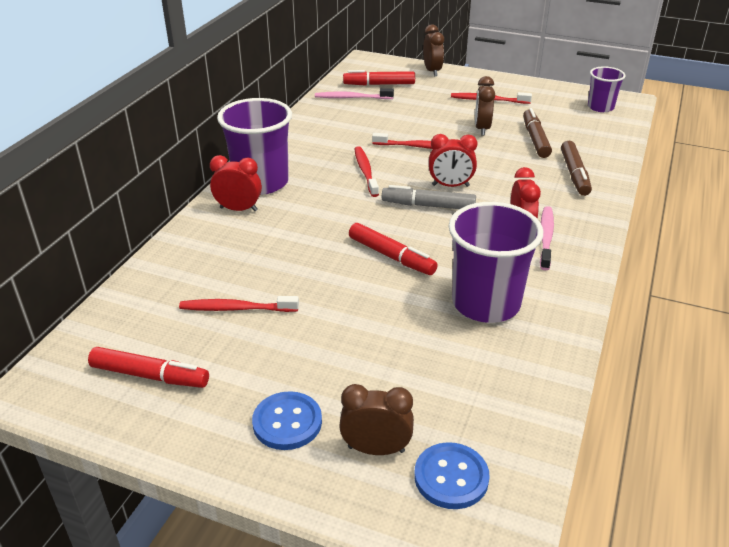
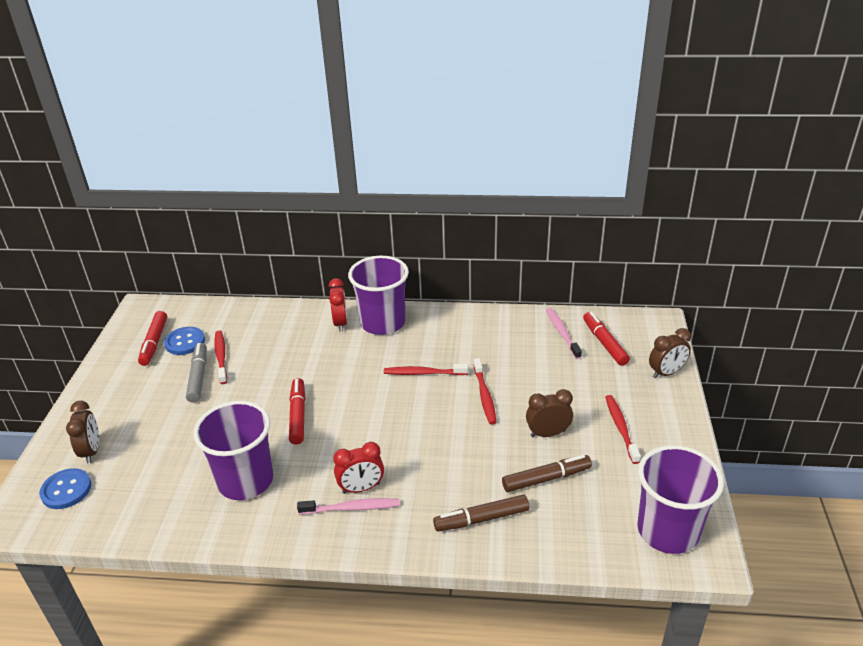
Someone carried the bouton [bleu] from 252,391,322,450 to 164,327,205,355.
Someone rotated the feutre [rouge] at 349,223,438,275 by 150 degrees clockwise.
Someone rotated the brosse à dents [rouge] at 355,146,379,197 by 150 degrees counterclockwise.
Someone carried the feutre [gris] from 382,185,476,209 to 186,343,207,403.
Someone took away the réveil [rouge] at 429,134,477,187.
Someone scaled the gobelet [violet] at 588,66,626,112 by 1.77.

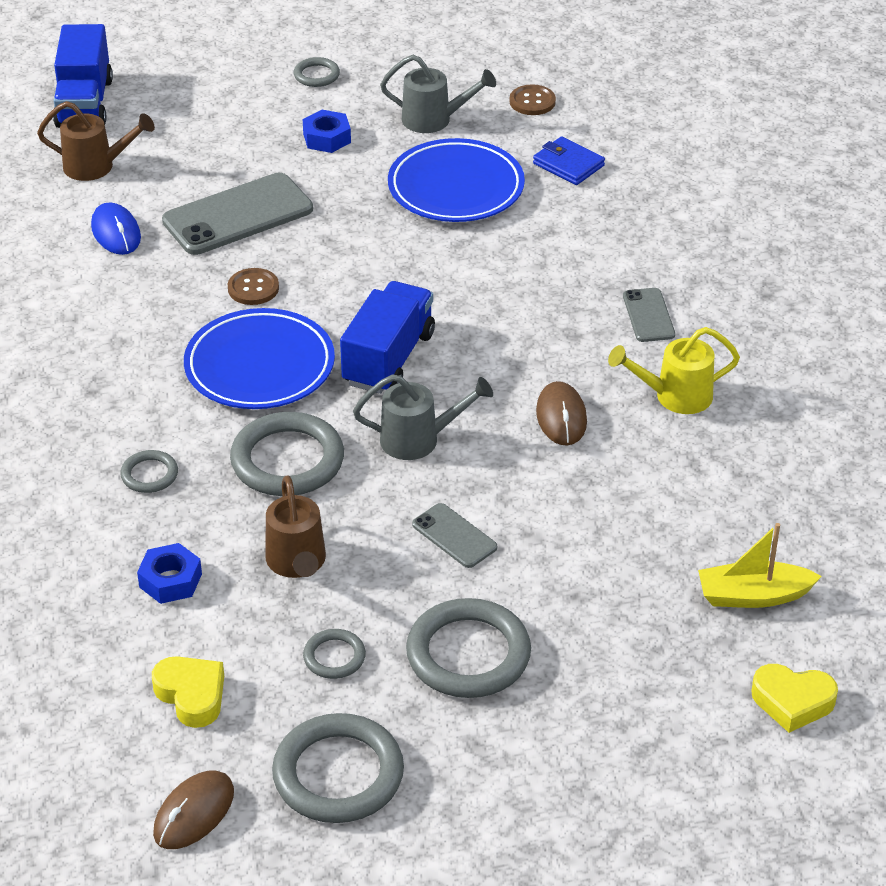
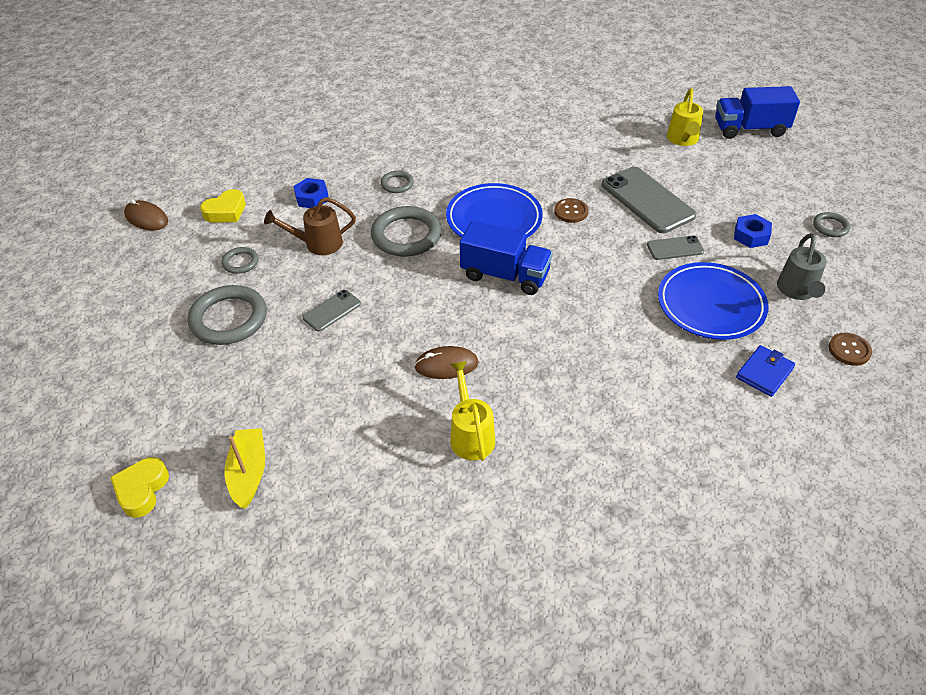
Someone repainted the arrosoir [marron] at 37,101,155,181, which became the arrosoir [jaune] at 667,89,703,146.
Someone took away the souris [bleu] at 91,202,141,255.
Someone took away the anneau [gris] at 272,713,404,823.
Someone took away the arrosoir [gris] at 353,374,493,460.
Someone carried the téléphone [gris] from 623,288,675,342 to 647,235,704,260.

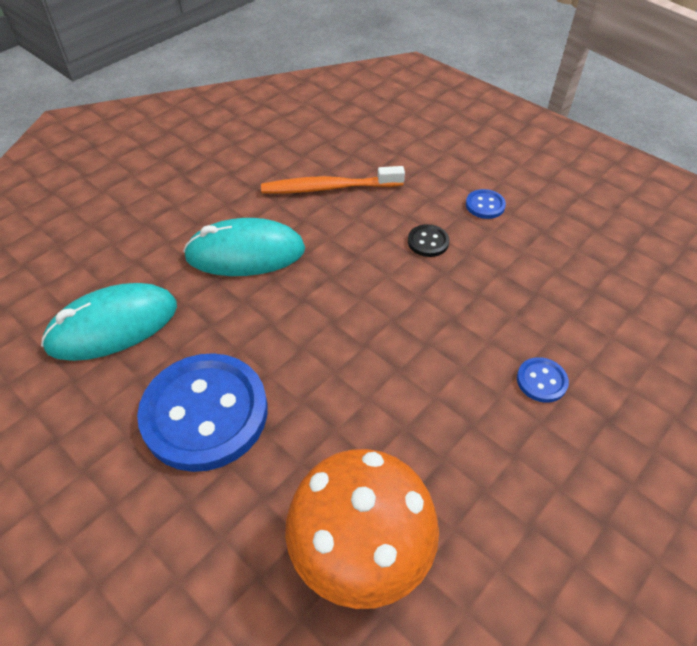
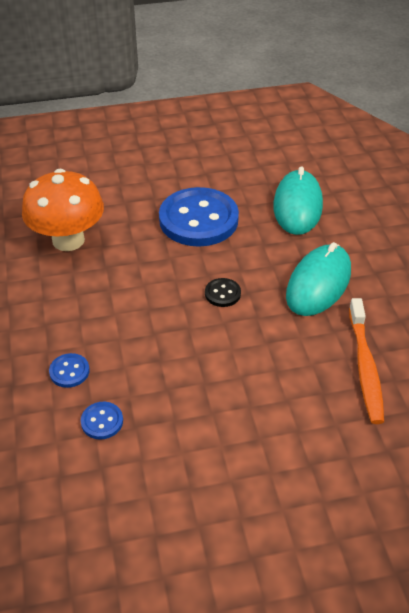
Someone rotated the brosse à dents [orange] at 261,166,405,194 by 150 degrees clockwise.
Someone carried the bouton [noir] from 408,224,449,257 to 205,278,241,307.
Someone carried the bouton [bleu] from 466,189,506,219 to 81,402,123,439.

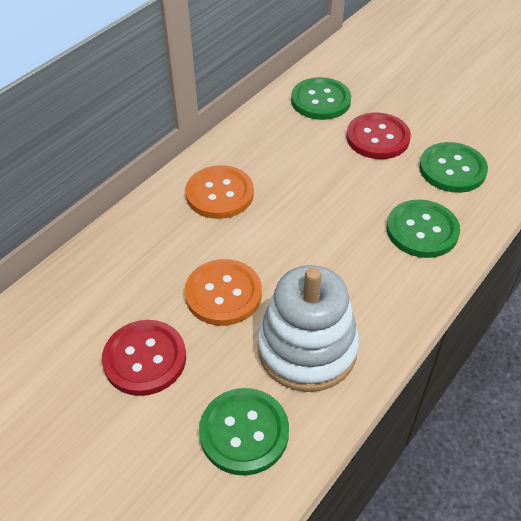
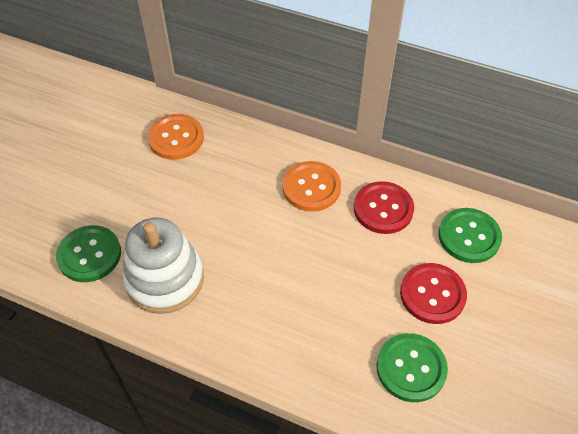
Someone carried the bouton [rouge] from 102,320,186,396 to 354,181,414,234.
Someone carried the bouton [orange] from 184,259,262,326 to 147,114,204,160.
Someone took away the bouton [vert] at 387,199,460,258.

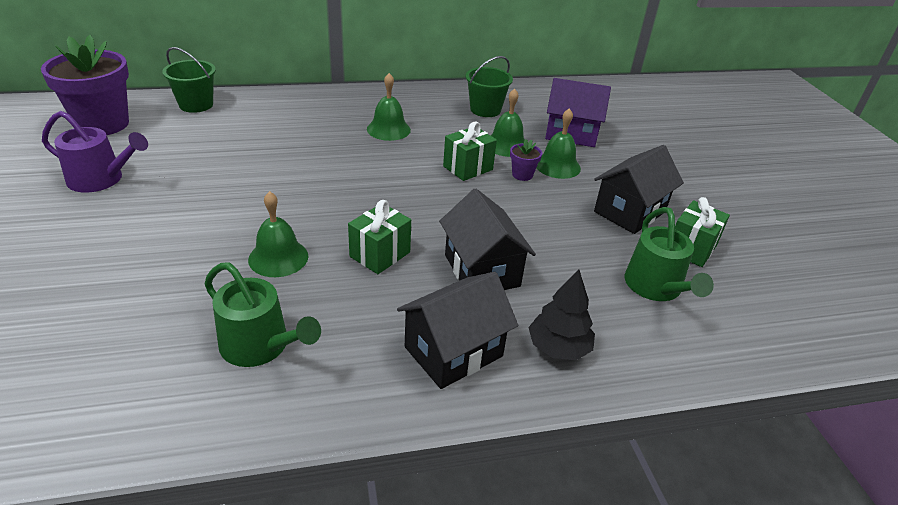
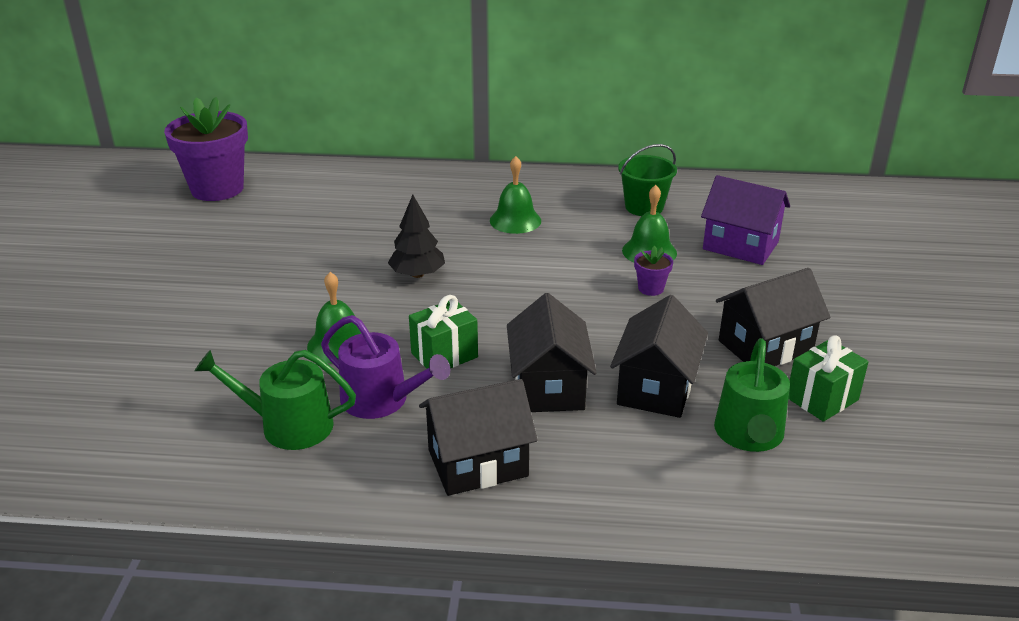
Someone carried the arrosoir [violet] from 42,111,148,193 to 321,315,450,419.
Someone took away the seau [vert] at 162,47,216,113.
Someone rotated the arrosoir [vert] at 205,262,321,367 by 135 degrees clockwise.
Someone took away the cadeau [vert] at 443,121,497,181.
Someone carried the arbre [noir] from 528,269,595,360 to 388,195,445,278.
Someone took away the cloche [vert] at 536,108,581,179.
Someone put down the maison [noir] at 610,295,708,418.

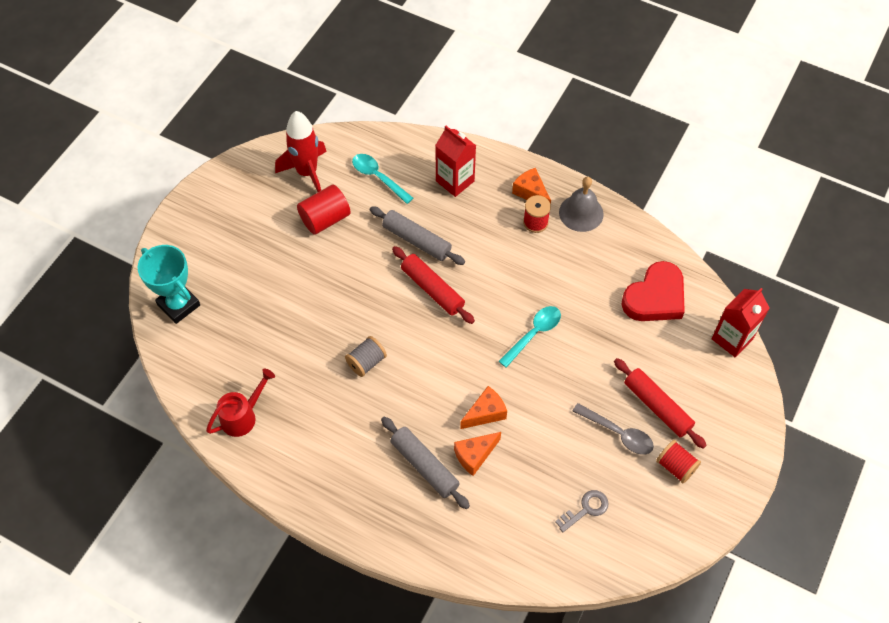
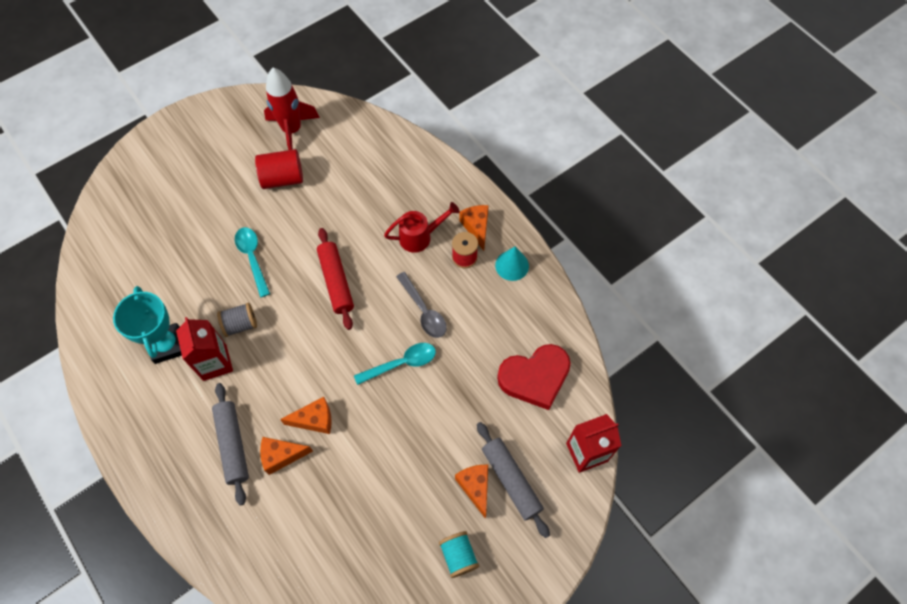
Someone carried the trophée [turquoise] from 137,245,200,324 to 113,286,182,364.
Someone carried the arrosoir [rouge] from 206,369,275,437 to 384,202,459,253.
Someone carried the cuillère [turquoise] from 352,154,413,204 to 235,227,270,297.
Someone carried the rouleau à pâtisserie [gris] from 369,207,465,265 to 477,422,550,538.
Someone carried the brique de lait [rouge] from 435,126,476,197 to 176,317,233,381.
Someone took away the clé [gris] at 555,490,609,532.
Someone swapped the cloche [gris] at 559,177,604,232 for the cône [turquoise] at 495,247,529,281.
Someone carried the cuillère [gris] from 573,403,654,455 to 396,272,447,338.
Someone swapped the rouleau à pâtisserie [rouge] at 614,358,707,449 for the fromage [orange] at 455,465,488,519.
Someone repainted the bobine [rouge] at 656,440,701,483, which became the bobine [turquoise] at 439,531,479,578.

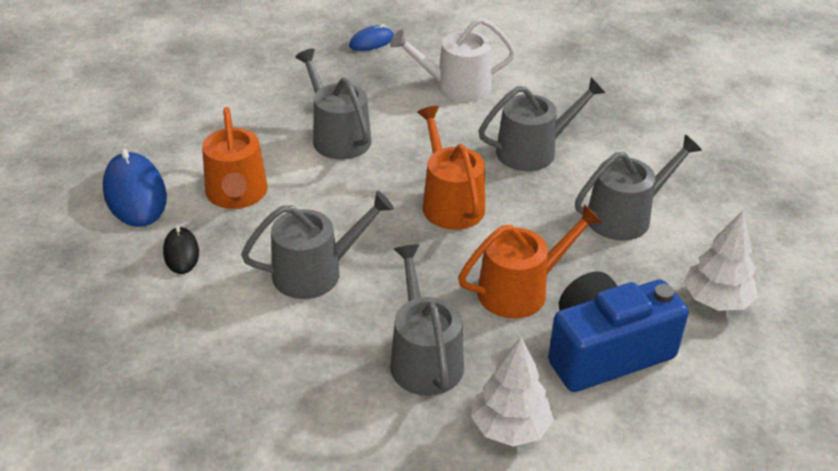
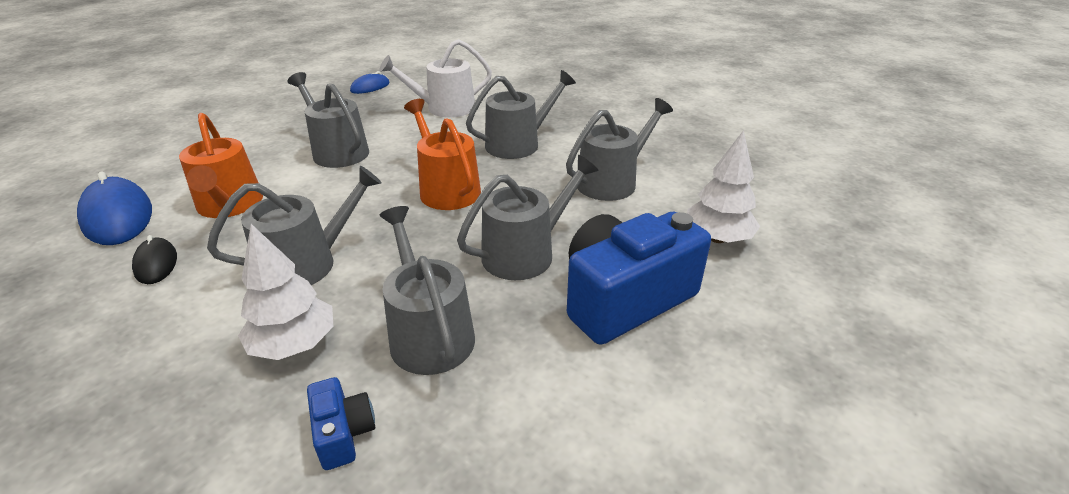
Someone repainted the arrosoir [orange] at 458,204,602,319, which became the arrosoir [gris] at 457,155,599,280.
Someone carried the arbre [blanc] from 471,337,554,446 to 238,224,333,360.
Someone put down the appareil photo [bleu] at 307,377,375,470.

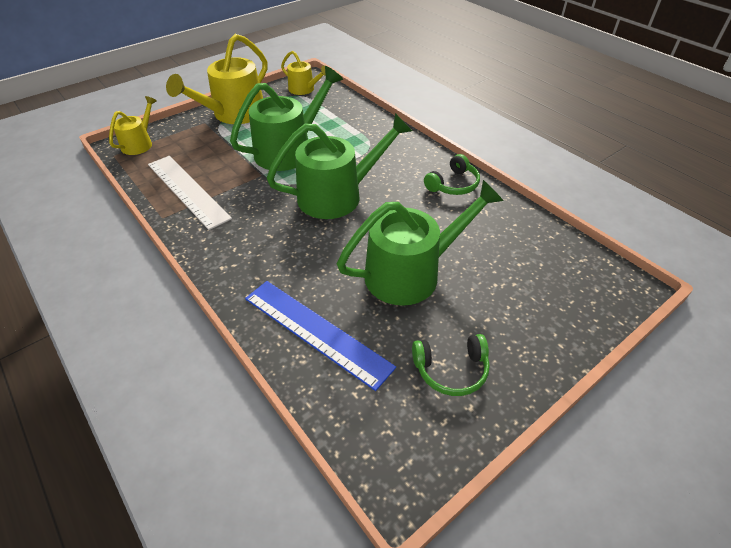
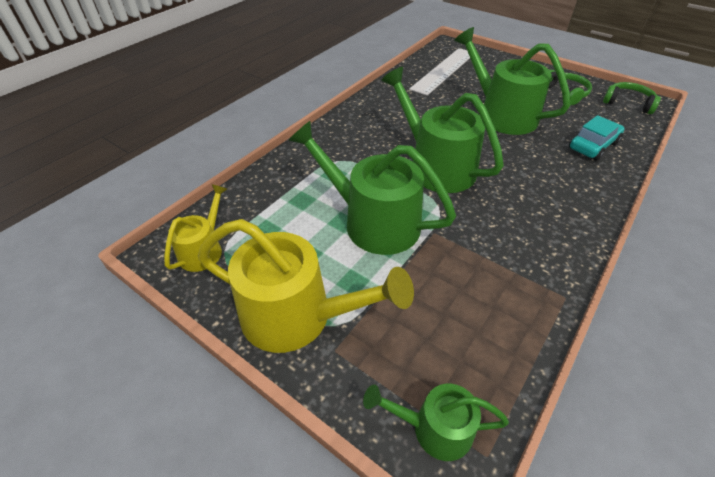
Someone repainted the arrosoir [jaune] at 109,96,157,155, which became the arrosoir [vert] at 363,384,509,461.
Someone carried the règle [blanc] from 148,156,232,230 to 409,48,470,96.
Someone swapped the règle [bleu] at 245,281,396,391 for the voiture [turquoise] at 569,115,625,161.
Someone carried the casque audio [vert] from 424,154,480,195 to 603,82,661,114.

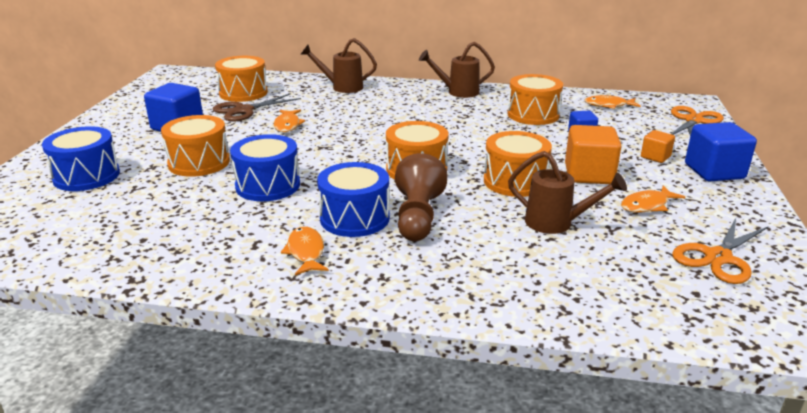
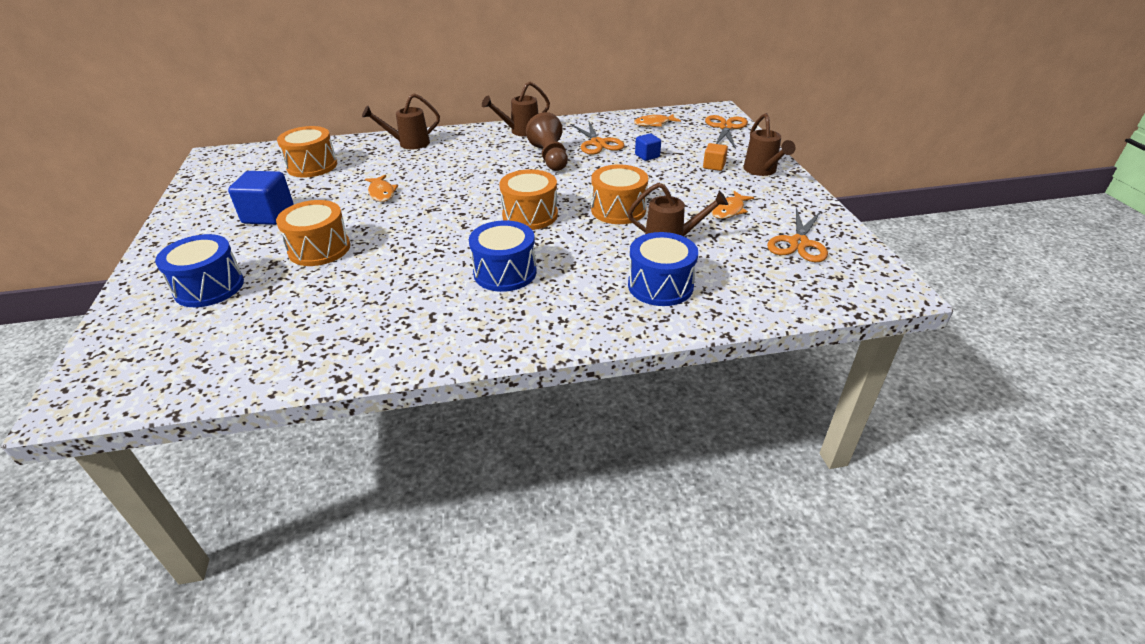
Someone took away the ciseaux [marron] at 213,93,301,122.
Someone carried the tambour [bleu] from 230,134,300,201 to 628,232,698,306.
Someone took away the poisson [orange] at 281,227,329,275.
Someone carried the pion [marron] from 395,153,447,241 to 526,112,568,171.
Someone swapped the tambour [orange] at 507,74,563,125 for the ciseaux [orange] at 571,120,625,155.
Someone took away the cube [orange] at 565,125,621,184.
Someone swapped the cube [bleu] at 685,122,757,182 for the arrosoir [marron] at 743,113,796,176.

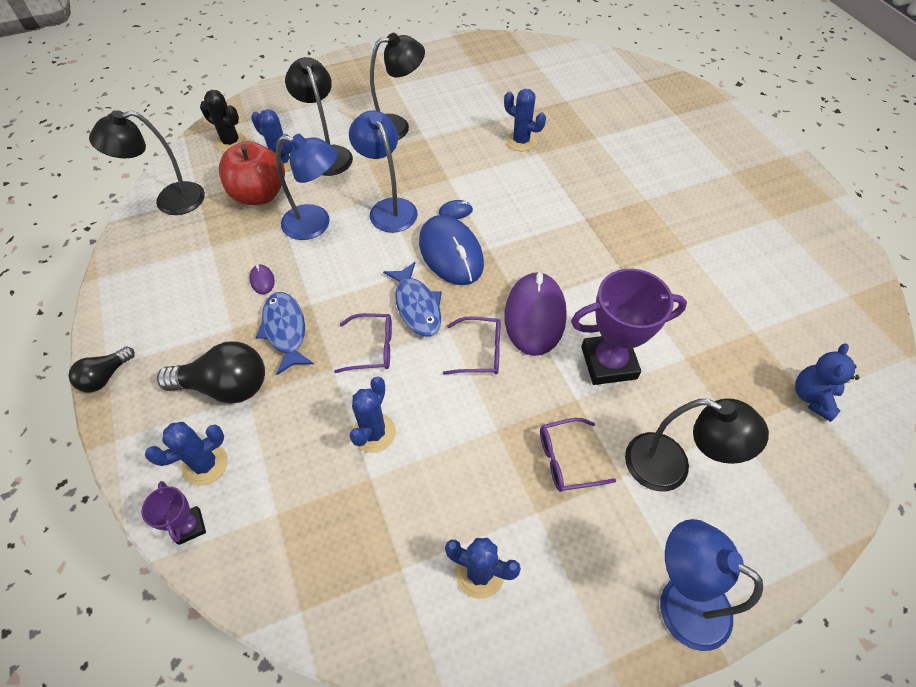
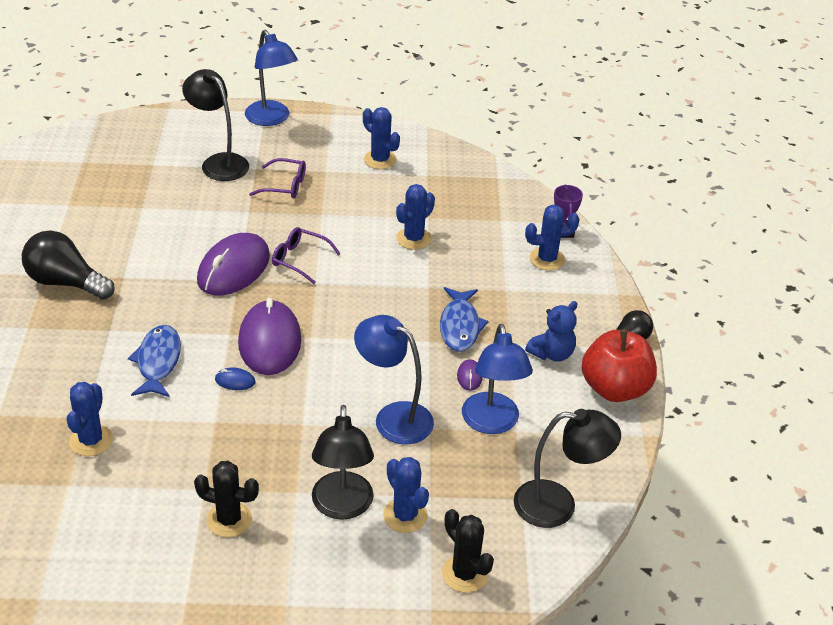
Someone carried the ampoule [noir] from 157,341,265,404 to 22,230,115,300.
Someone carried the pomme [rouge] from 219,141,285,205 to 582,329,657,402.
Someone took away the lunettes [violet] at 334,313,392,373.
Someone carried the lampe [bleu] from 349,111,418,233 to 462,324,533,434.
Someone swapped the lampe [noir] at 370,33,425,140 for the cactus [noir] at 194,461,259,537.
Someone carried the poisson [bleu] from 383,262,442,337 to 128,325,181,397.
Someone repainted the souris [bleu] at 419,215,484,285, which became the souris [violet] at 238,298,301,375.
Someone rotated the cactus [bleu] at 504,89,546,151 by 45 degrees clockwise.
Someone took away the trophée [violet] at 571,269,687,385.
Someone carried the ours en peluche [bleu] from 795,343,860,422 to 525,301,578,362.

